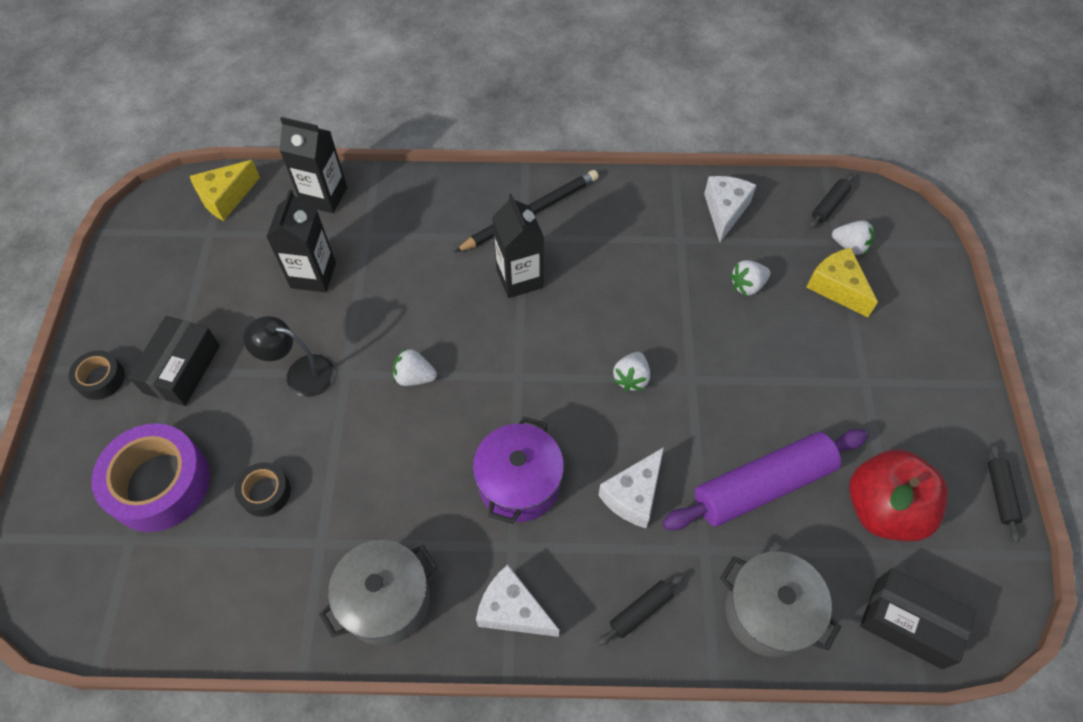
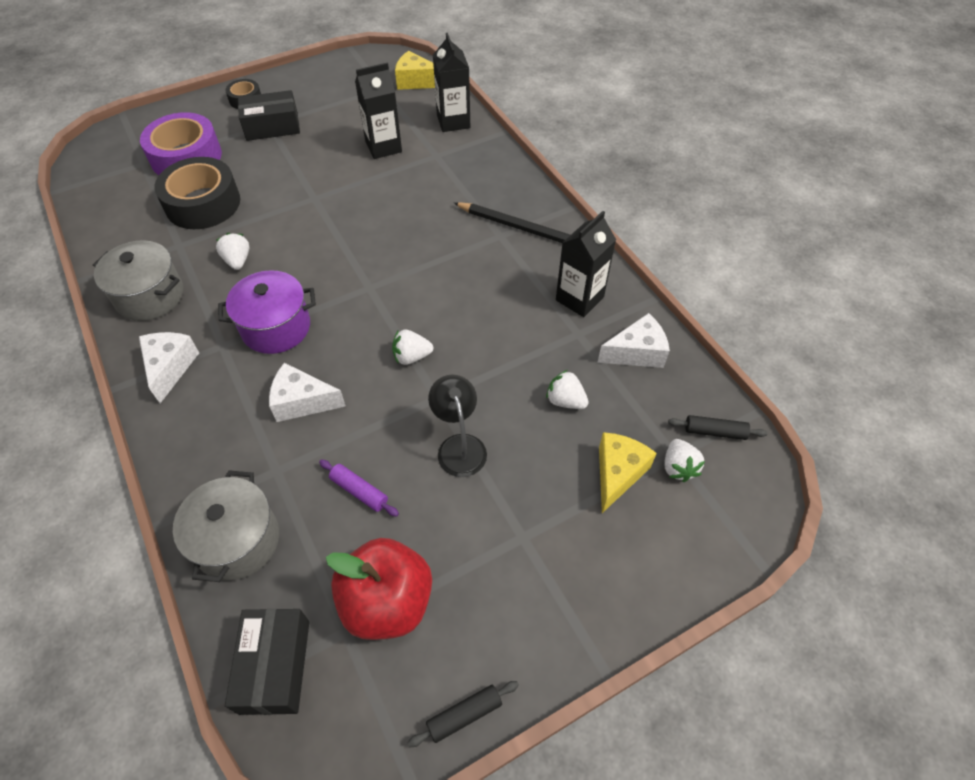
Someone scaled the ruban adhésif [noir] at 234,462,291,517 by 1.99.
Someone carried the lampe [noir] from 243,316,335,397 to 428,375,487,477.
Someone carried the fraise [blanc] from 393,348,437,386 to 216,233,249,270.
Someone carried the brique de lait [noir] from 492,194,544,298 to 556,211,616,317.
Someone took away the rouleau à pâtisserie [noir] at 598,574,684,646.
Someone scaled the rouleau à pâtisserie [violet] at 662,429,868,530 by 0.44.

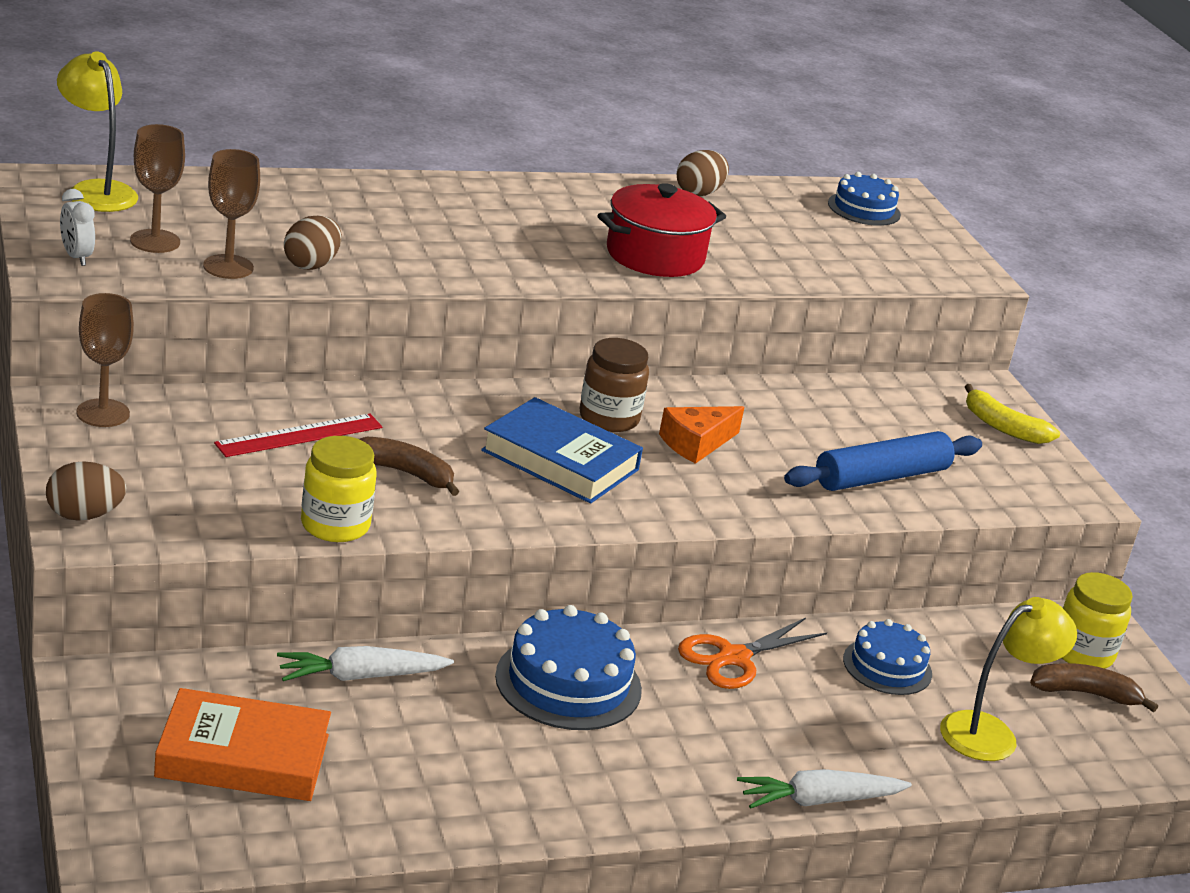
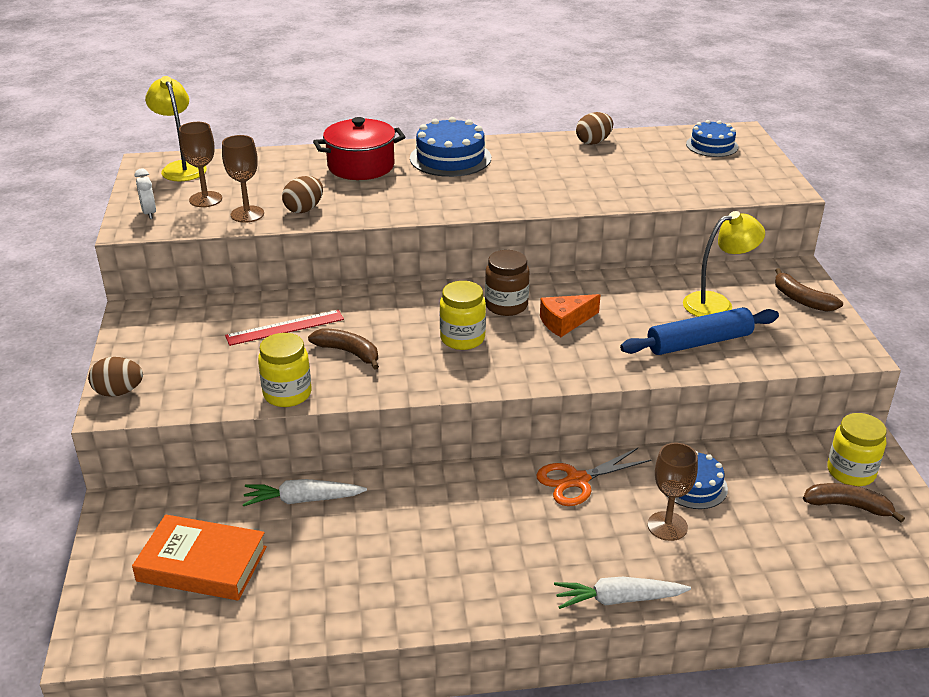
Someone carried the verre à pied [marron] from 76,293,134,427 to 647,443,698,541.
Someone swapped the livre [bleu] at 481,397,643,504 for the bocal [jaune] at 440,281,486,350.
Someone carried the gâteau [bleu] from 495,605,642,730 to 410,117,491,177.
Someone carried the marmite [rouge] from 598,183,726,277 to 313,117,405,180.
Someone carried the lampe [jaune] from 940,597,1077,761 to 683,211,765,317.
Someone repainted the banane [jaune] at 965,384,1060,444, which became the banane [marron] at 775,268,843,312.

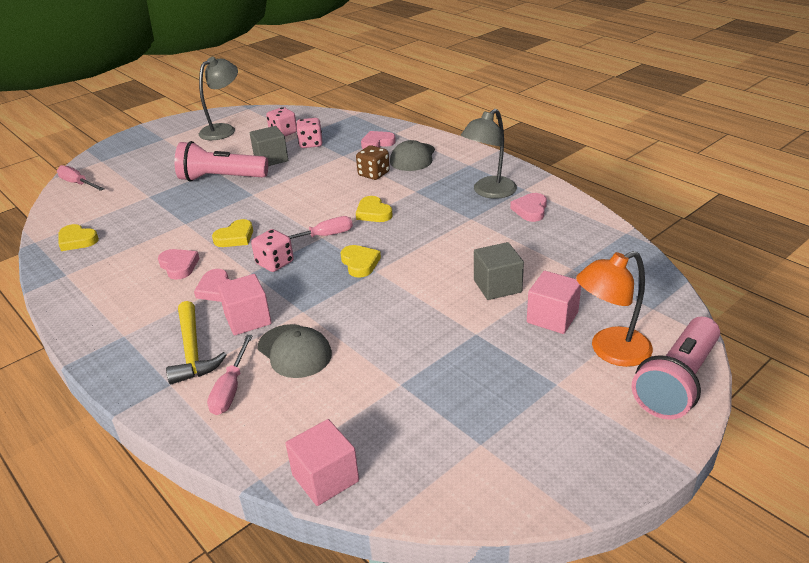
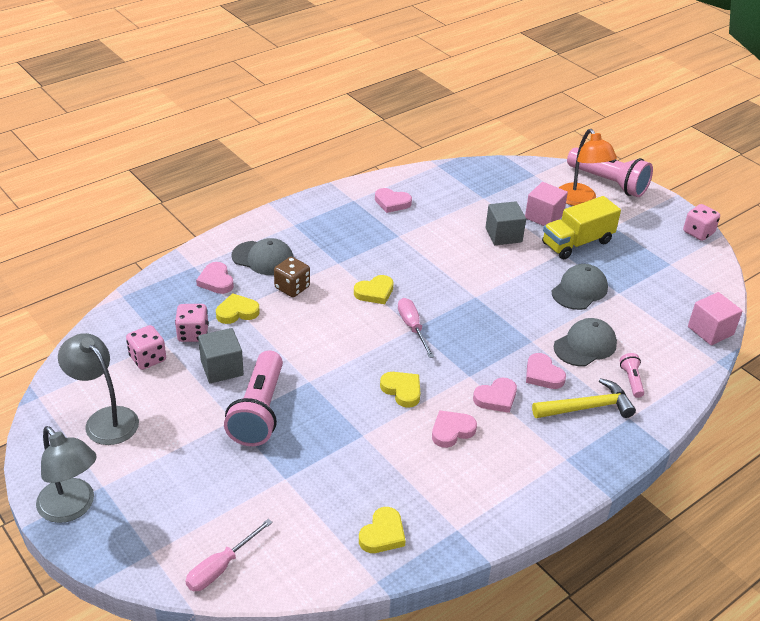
Someone swapped the tournevis [rose] at 207,335,253,415 for the lampe de poche [rose] at 620,353,644,398.
Someone swapped the cube [rose] at 218,274,272,336 for the cœur [rose] at 526,353,566,389.
Someone carried the dé [rose] from 251,229,294,272 to 683,204,720,241.
Someone carried the cœur [jaune] from 340,245,381,278 to 216,293,260,324.
Someone carried the lampe [gris] from 461,109,517,199 to 36,426,97,523.
Someone put down the camion [jaune] at 542,196,621,259.
Someone put down the casquette [gris] at 552,264,608,310.

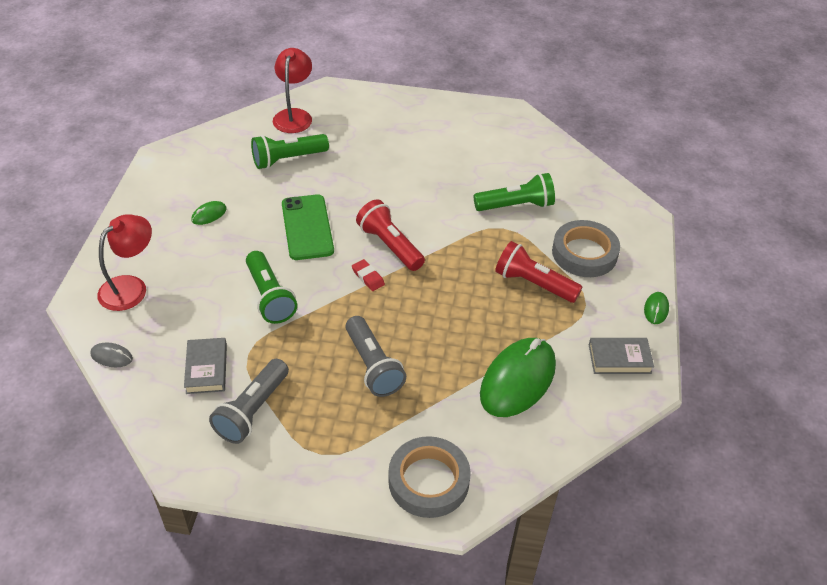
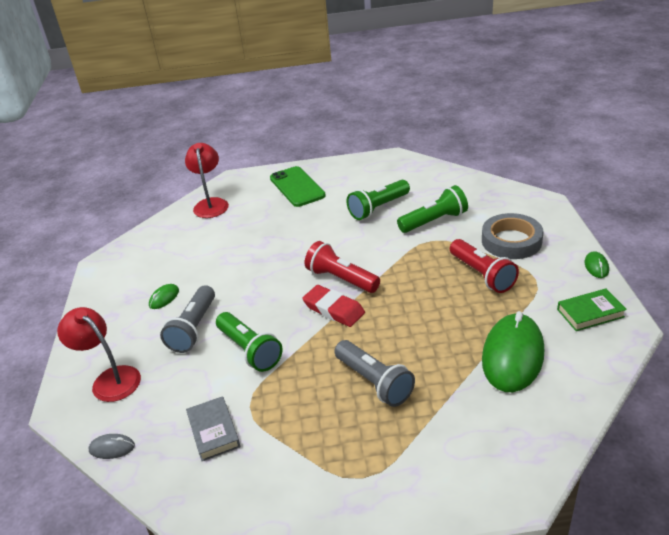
Someone rotated the lampe [rouge] at 97,214,152,311 by 75 degrees counterclockwise.
Someone carried the lampe de poche [gris] from 209,359,289,444 to 160,285,215,353.
Someone carried the lampe de poche [vert] from 251,134,329,169 to 347,180,410,220.
Someone carried the téléphone [vert] from 282,194,334,260 to 270,166,326,207.
Someone scaled the gomme [rouge] at 352,259,385,291 by 1.72.
Someone took away the ruban adhésif [gris] at 388,436,471,518.
Someone rotated the lampe de poche [rouge] at 495,241,582,303 by 135 degrees counterclockwise.
Someone repainted the livre [gris] at 589,338,654,374, which became the livre [vert] at 557,288,627,331.

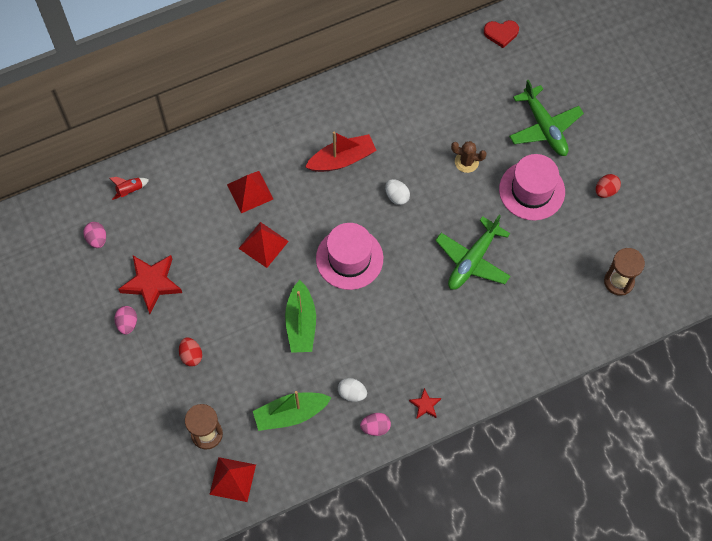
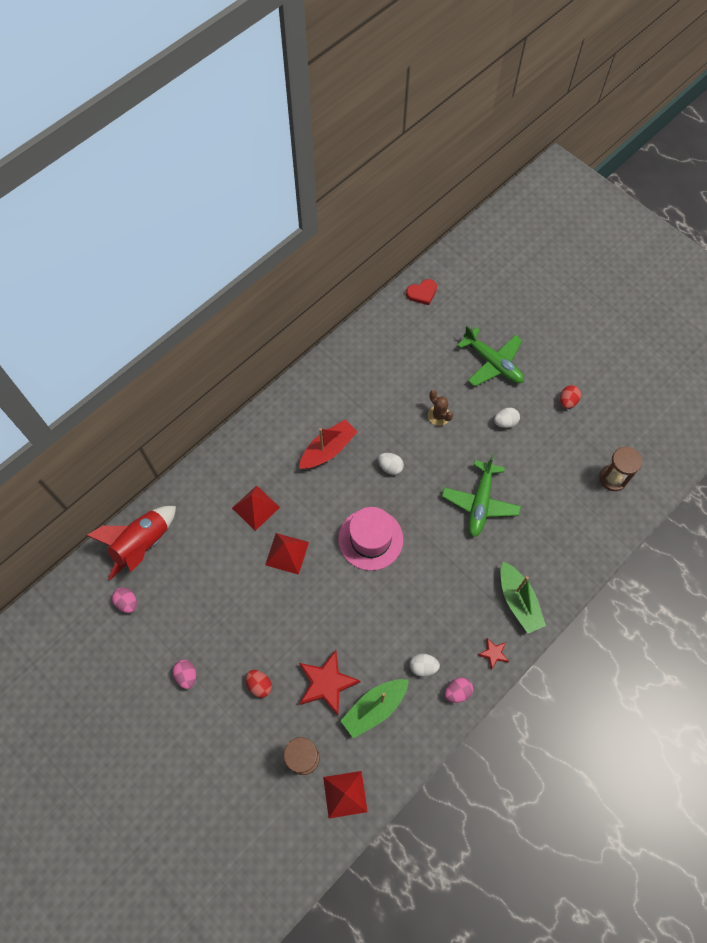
Someone scaled the fusée [rouge] at 110,177,149,200 by 2.35.
Someone carried the étoile [rouge] from 118,255,182,314 to 299,650,361,715.
Someone carried the bateau [vert] from 285,280,316,353 to 501,562,546,633.
Someone rotated the cactus [marron] at 451,141,487,173 by 60 degrees clockwise.
Someone swapped the chapeau [rose] at 499,154,565,221 for the œuf [blanc] at 494,408,520,428.

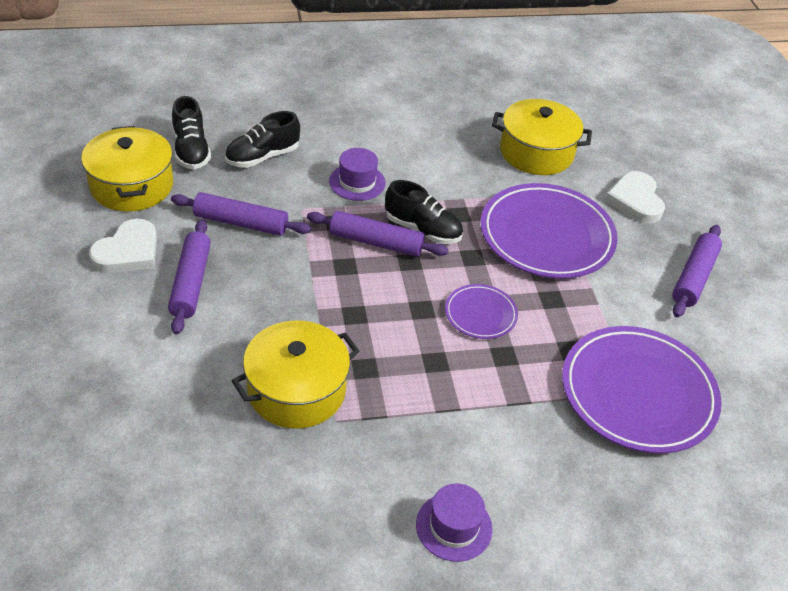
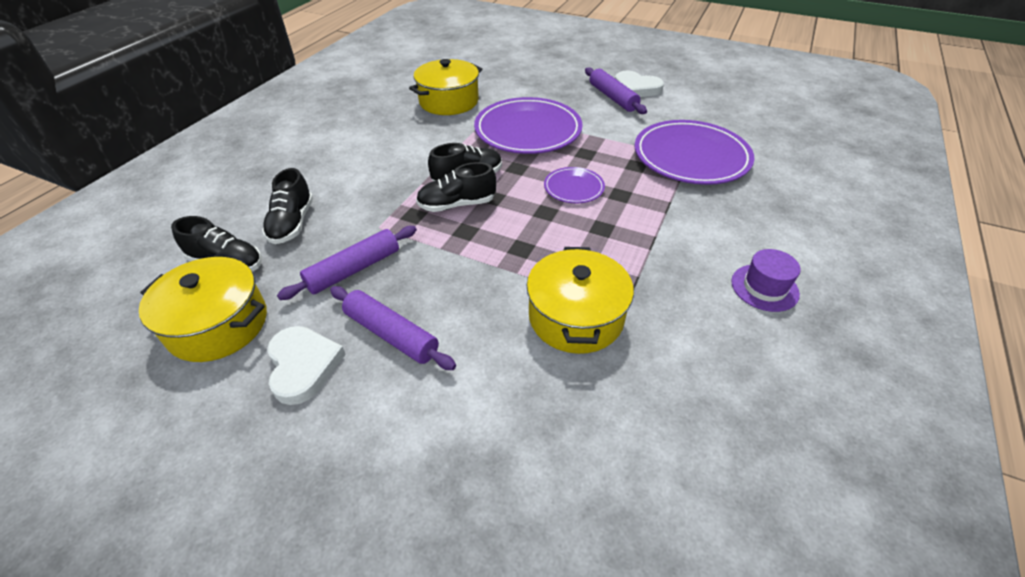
Someone swapped the rouleau à pâtisserie [violet] at 307,211,448,257 for the chaussure [noir] at 416,162,496,212.
Someone took away the chapeau [violet] at 329,148,386,201.
Someone carried the cœur [blanc] from 605,171,665,223 to 615,71,664,97.

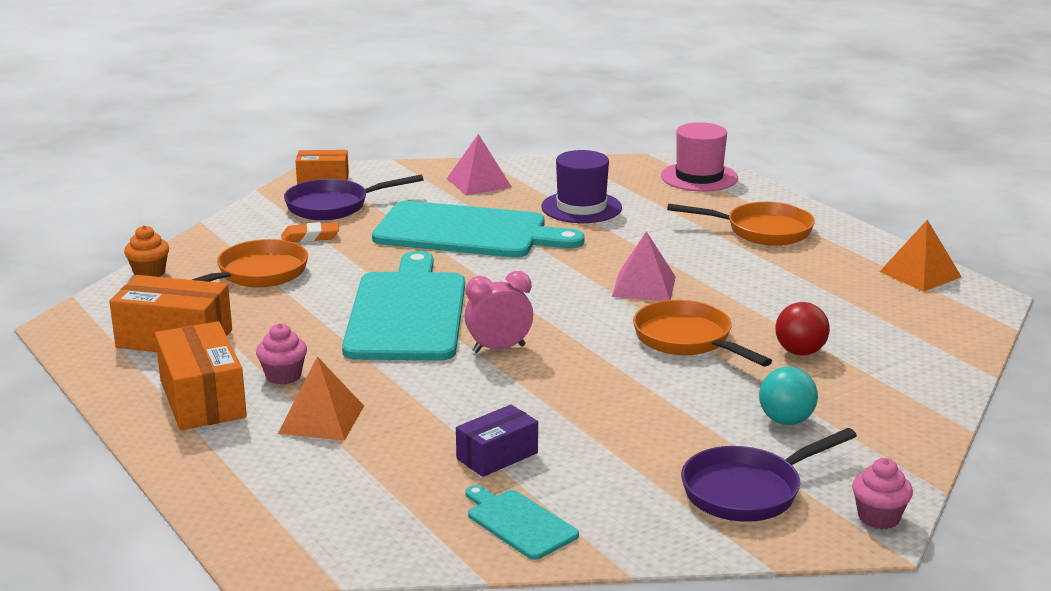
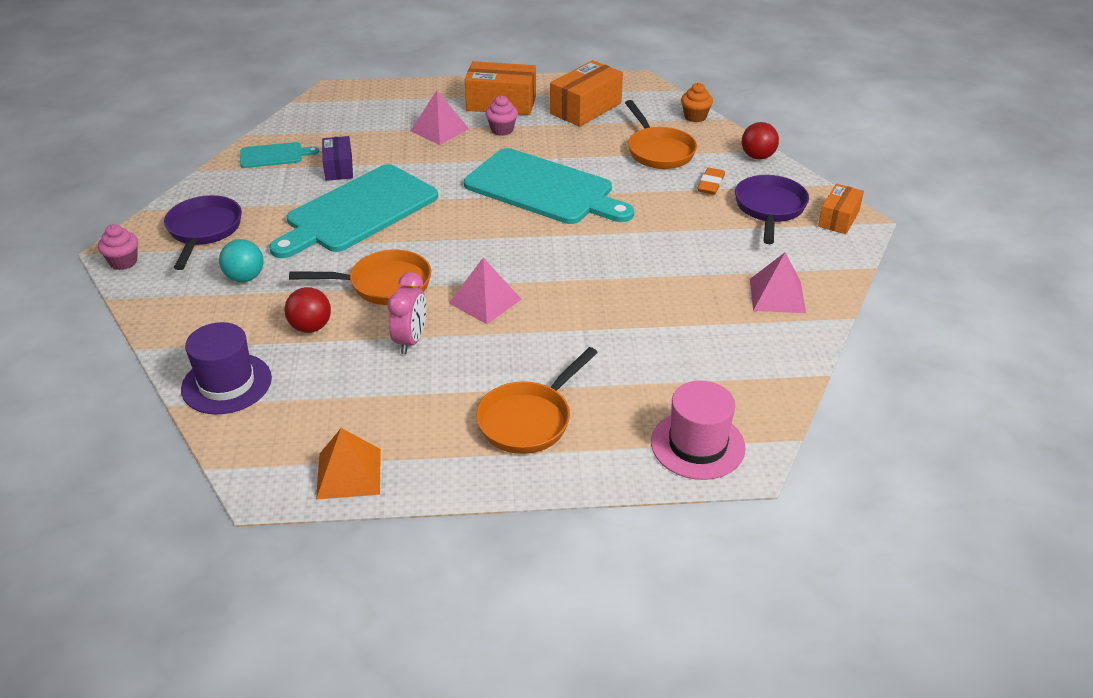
Someone repainted the pyramide [orange] at 278,356,364,441, which became the pyramide [rose] at 410,91,469,145.
Someone carried the planche à découper [turquoise] from 372,201,584,258 to 269,164,438,258.
Someone carried the réveil [rose] from 464,271,533,353 to 388,272,426,354.
Someone carried the chapeau [violet] from 541,150,622,223 to 181,322,272,415.
Someone put down the balle [rouge] at 742,122,779,160.

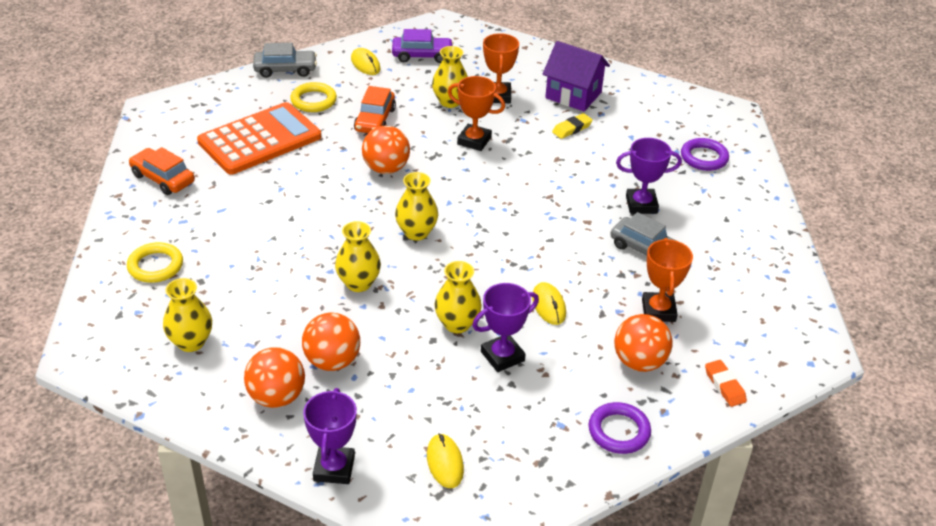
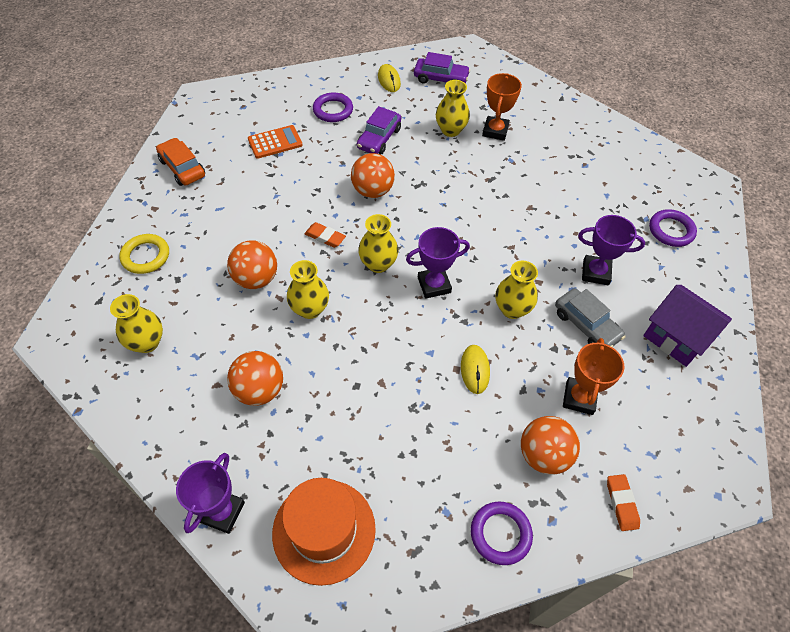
Someone scaled the calculatrice [orange] at 197,102,321,174 by 0.52.
Someone carried the balle [orange] from 244,347,305,408 to 227,240,277,289.
Someone took away the voiture [gris] at 253,43,317,78.
Someone repainted the anneau [jaune] at 290,82,337,112, which became the anneau [violet] at 313,92,353,122.
Someone repainted the voiture [orange] at 354,86,396,133, which became the voiture [violet] at 357,106,401,155.
Someone swapped the souris [jaune] at 427,433,464,488 for the chapeau [orange] at 272,478,376,586.
Someone carried the vase [jaune] from 434,261,482,333 to 495,261,538,319.
Someone took away the trophée [orange] at 448,76,505,151.
Someone carried the trophée [violet] from 472,283,539,372 to 406,227,470,299.
Someone carried the maison [violet] from 543,41,610,111 to 643,285,732,367.
Someone took away the gomme [jaune] at 552,113,593,139.
Someone put down the gomme [orange] at 304,222,346,248.

